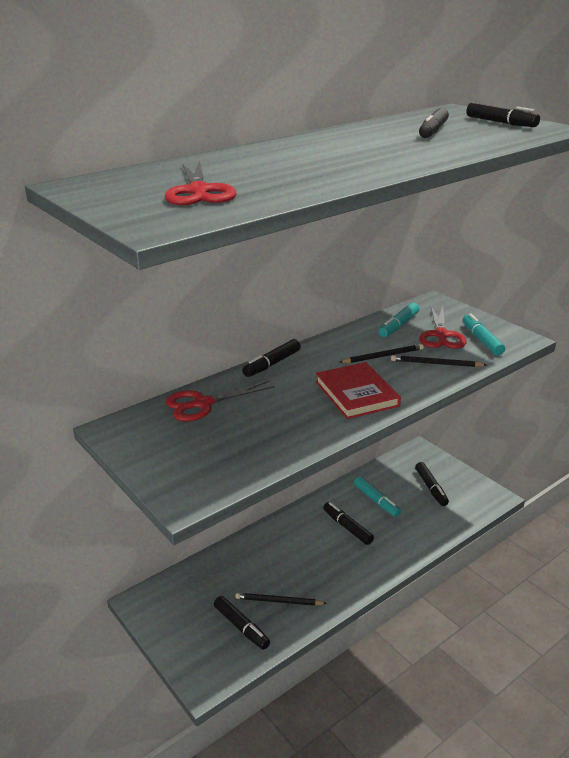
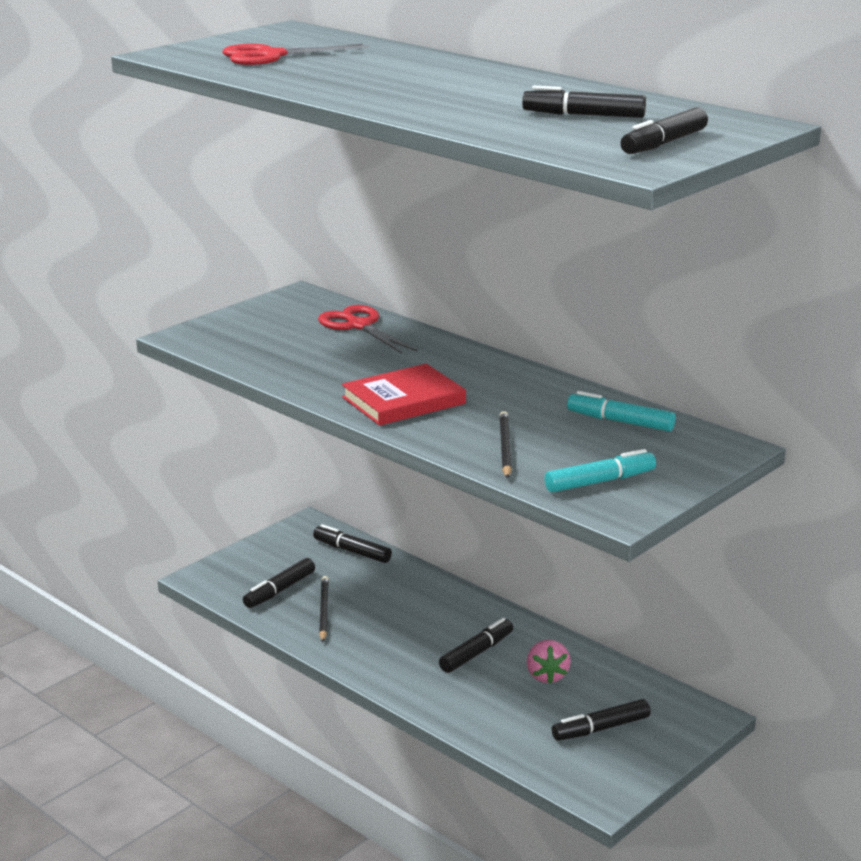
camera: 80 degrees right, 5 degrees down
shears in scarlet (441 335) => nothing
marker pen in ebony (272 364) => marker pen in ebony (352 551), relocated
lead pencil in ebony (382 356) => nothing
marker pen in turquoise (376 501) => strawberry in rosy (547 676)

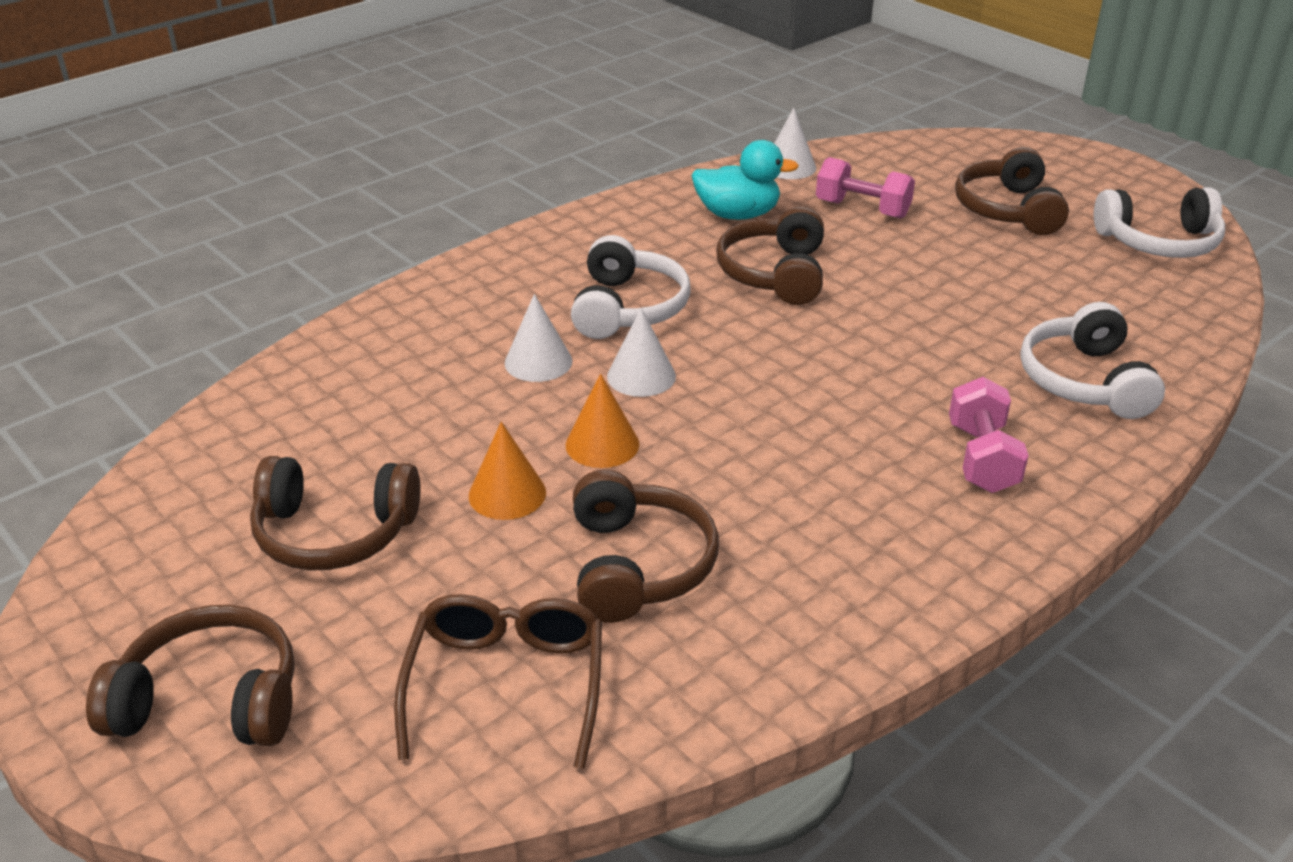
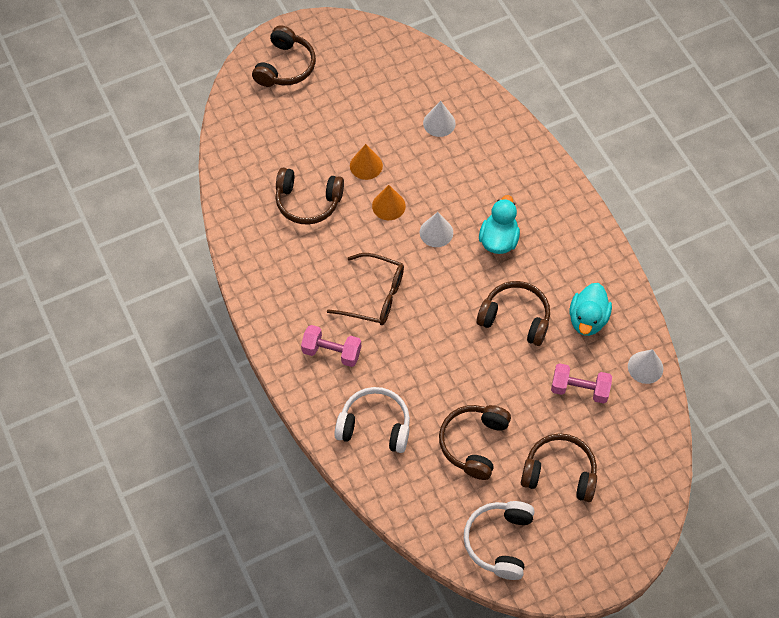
camera: 105 degrees right, 25 degrees up
free weight in rosy (862 209) => free weight in rosy (579 389), 60 degrees clockwise
over-ear headphones in white (627 308) => toy duck in turquoise (498 240)
cone in white (538 362) => cone in white (439 123), relocated
over-ear headphones in russet (334 532) => over-ear headphones in russet (474 443), relocated
spectacles in russet (506 683) => spectacles in russet (375 296), relocated

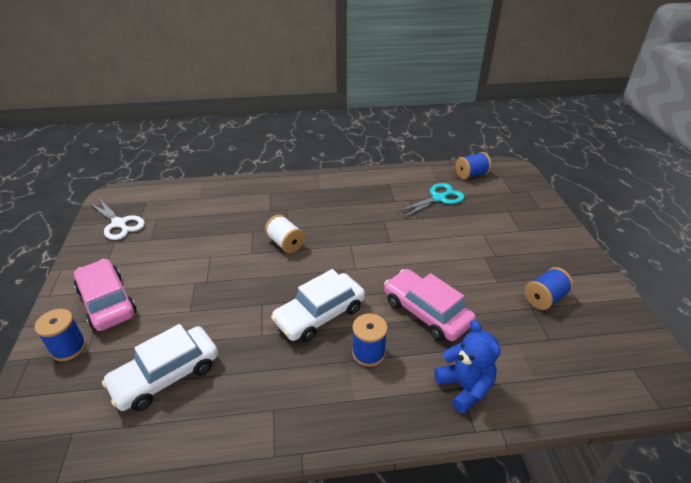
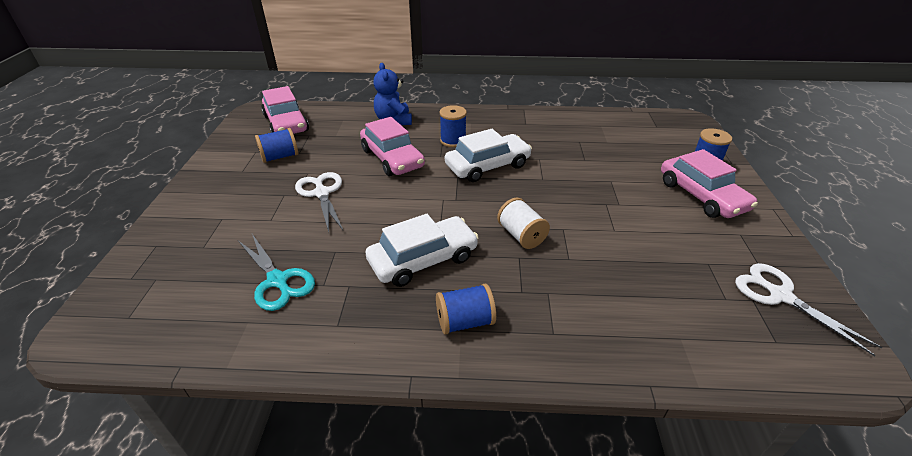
camera: 170 degrees left, 0 degrees up
reel of thread in blue (471 175) => reel of thread in blue (465 321), relocated
shears in turquoise (438 198) => shears in turquoise (278 281), 105 degrees counterclockwise
automobile in white (166 375) => automobile in white (423 259), relocated
nothing => automobile in rosy (286 123)
nothing => shears in white (322 193)

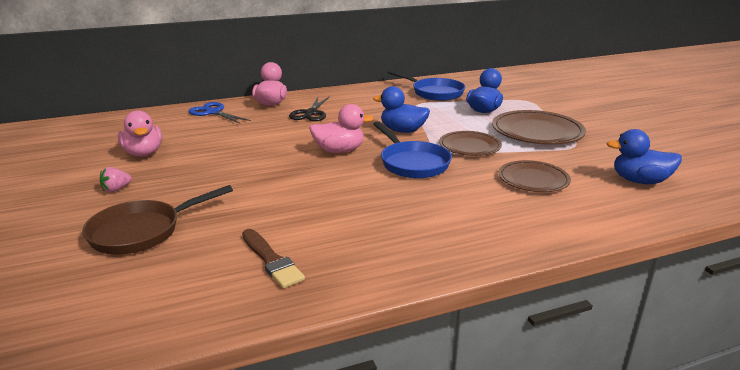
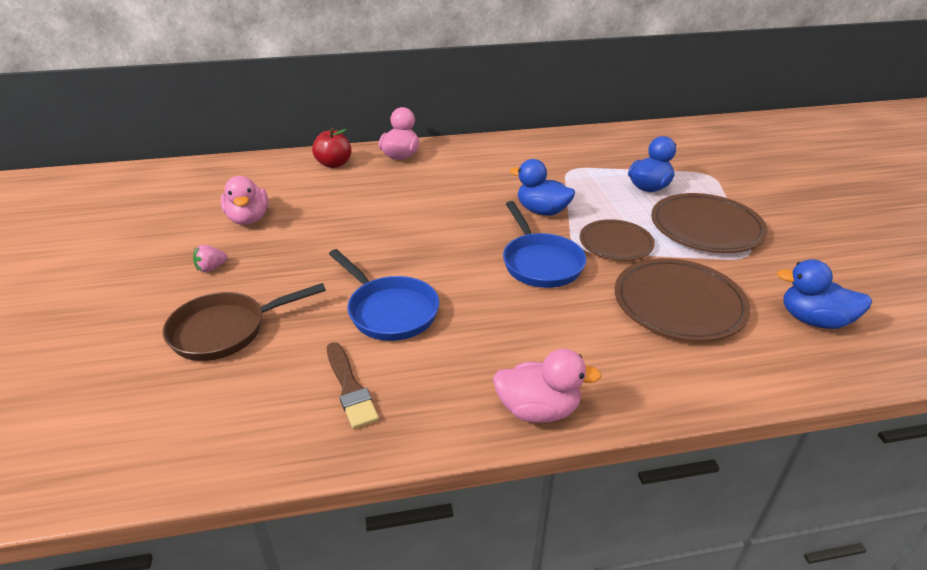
camera: 10 degrees right, 10 degrees up
frying pan in blue (434 93) => frying pan in blue (389 311), relocated
shears in ebony (310 113) => nothing
shears in blue (213 112) => toy apple in scarlet (334 164)
toy duck in rosy (339 151) => toy duck in rosy (538 410), relocated
plate in russet (533 179) => plate in russet (679 303), x1.55

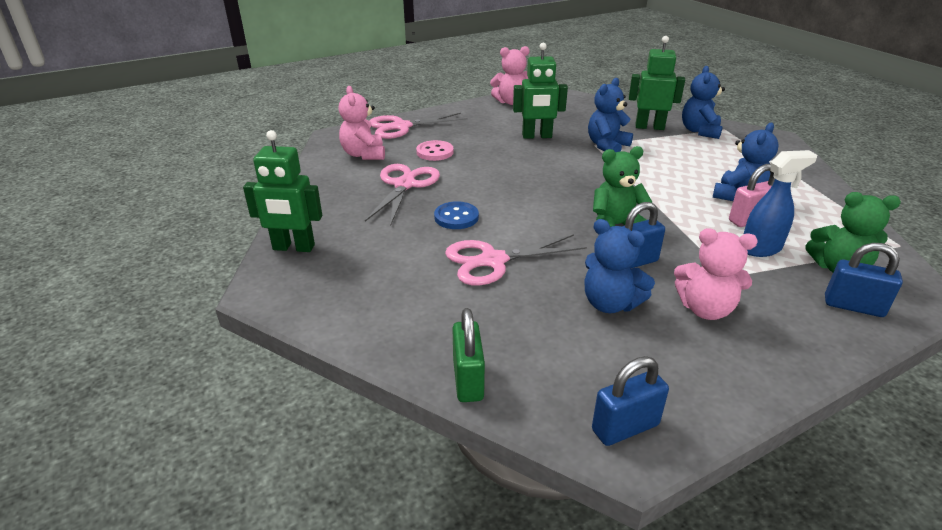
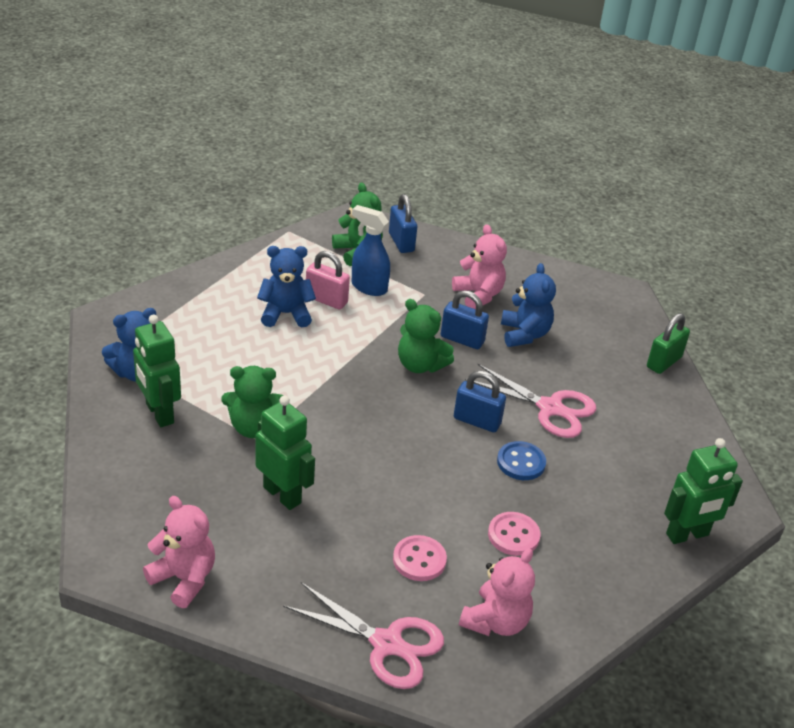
camera: 135 degrees left, 5 degrees up
stuffed bear in blue (607 146) => stuffed bear in leaf-green (253 427)
robot figure in leaf-green (293 248) => robot figure in leaf-green (687 535), 105 degrees clockwise
shears in rosy (404 185) => sewing button in rosy (513 535)
padlock in blue (625 427) => padlock in blue (477 421), relocated

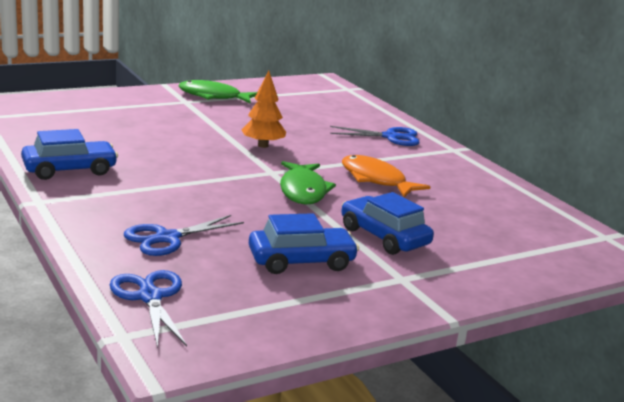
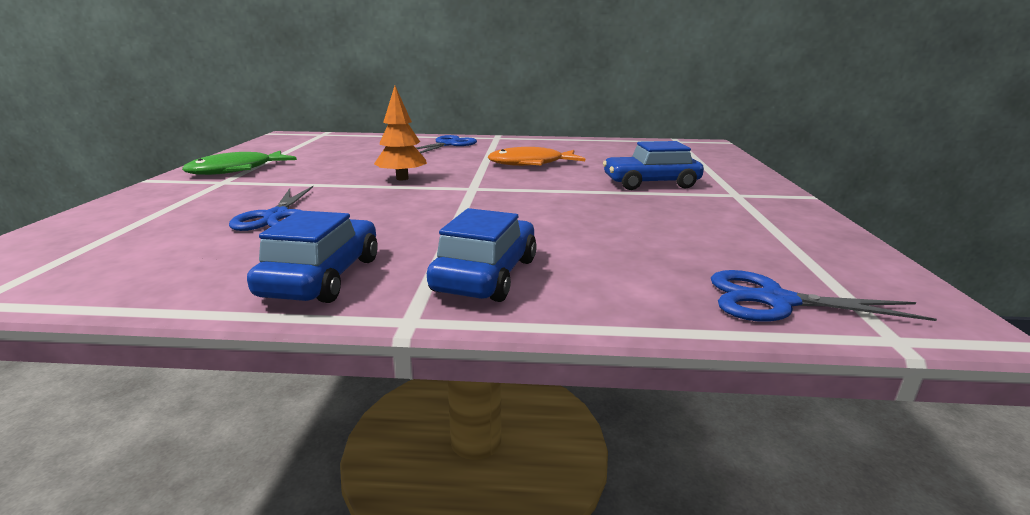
camera: 55 degrees left, 0 degrees up
fish figure in leaf-green (303 191) => nothing
automobile in blue (301 261) => automobile in blue (486 275), relocated
shears in blue (167 238) => shears in blue (277 216), relocated

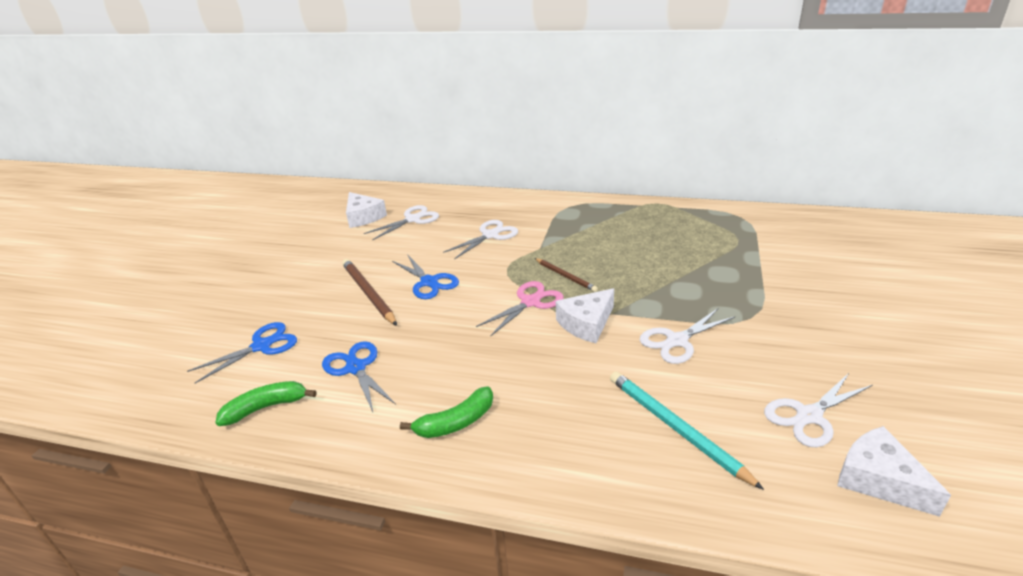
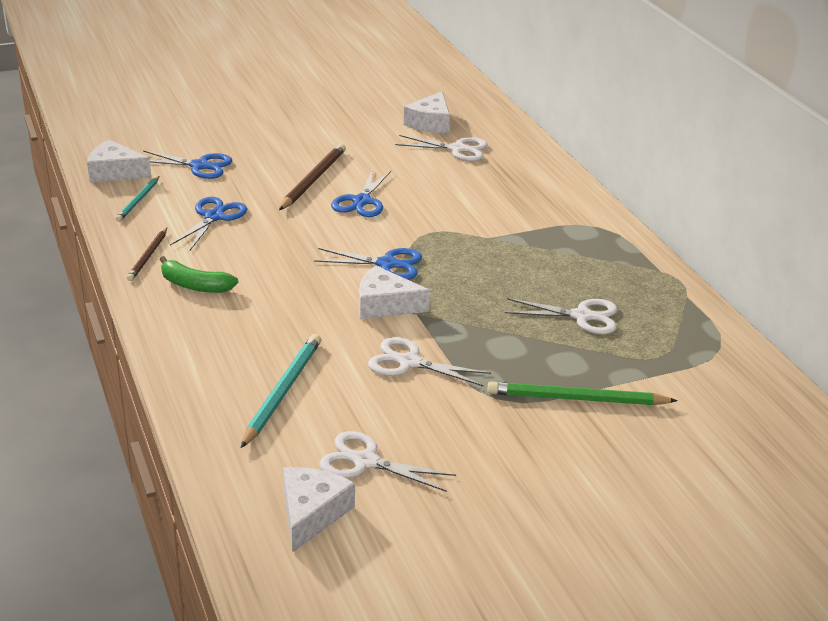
camera: 50 degrees right, 0 degrees up
shears in white (490 235) => shears in white (582 316), relocated
lead pencil in russet (565 276) => lead pencil in russet (148 256), relocated
shears in rosy (530 302) => shears in blue (387 264)
toy banana in leaf-green (266 407) => lead pencil in turquoise (138 200)
nothing => piece of cheese in white (115 172)
nothing => lead pencil in leaf-green (576 399)

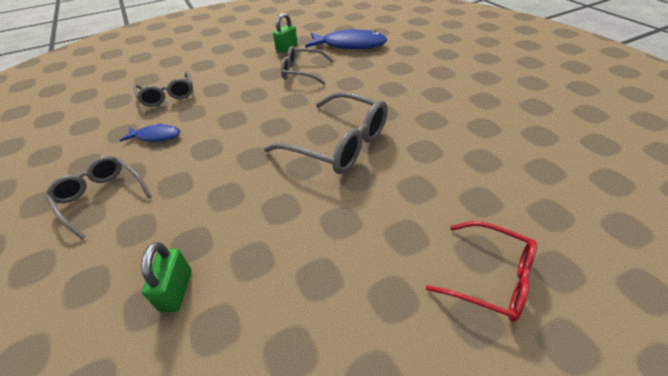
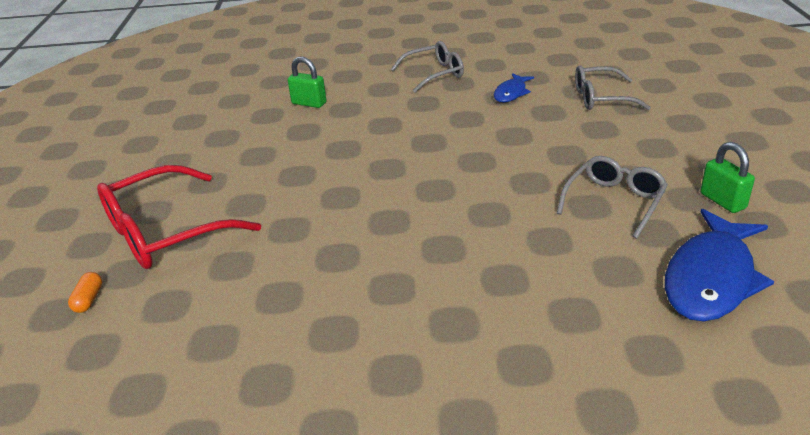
camera: 115 degrees right, 10 degrees down
spectacles in grey (338 144) => nothing
spectacles in scarlet (490 277) => spectacles in scarlet (165 232), x1.57
nothing => pill in bright orange (89 299)

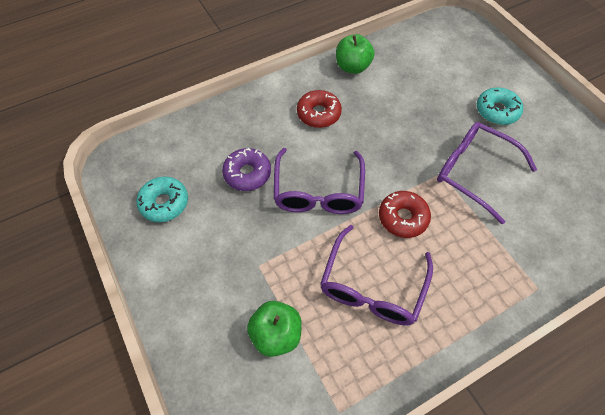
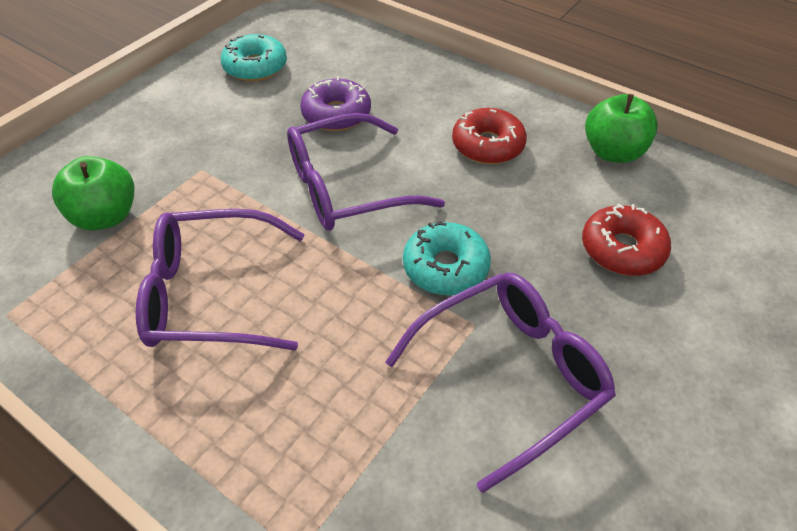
camera: 65 degrees right, 10 degrees down
glazed donut in turquoise (497 111) => glazed donut in turquoise (445 267), relocated
spectacles in purple (473 172) => spectacles in purple (511 374), 45 degrees clockwise
glazed donut in scarlet (403 218) => glazed donut in scarlet (622 249), relocated

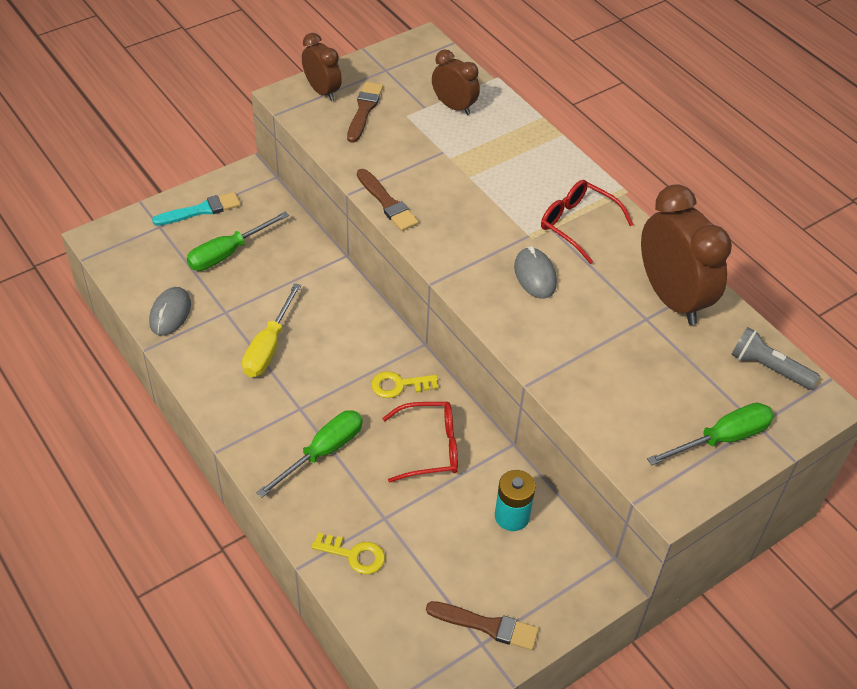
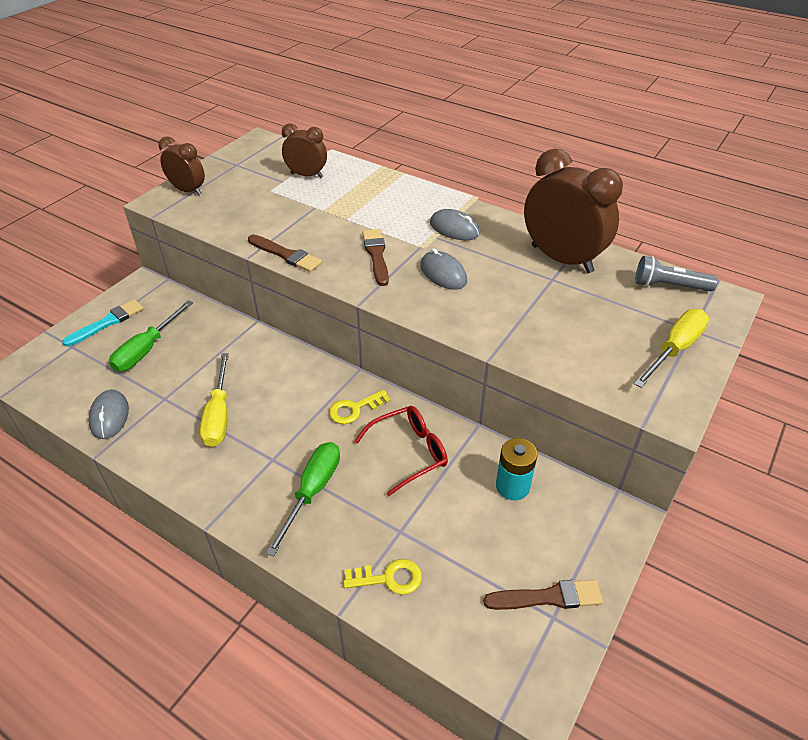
camera: 20 degrees left, 5 degrees down
brush in russet (364 110) => brush in russet (376 255), relocated
spectacles in scarlet (577 224) => mouse in grey (454 229)
hand screwdriver in leaf-green (722 439) => hand screwdriver in bright yellow (674 349)

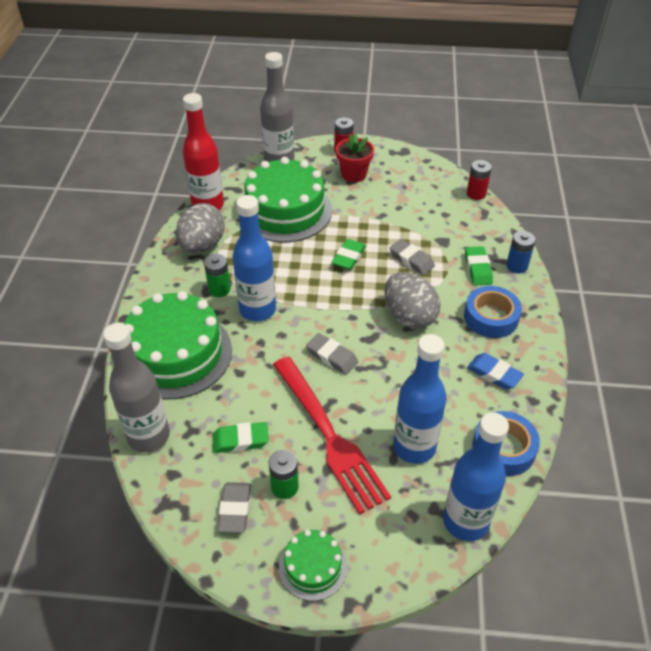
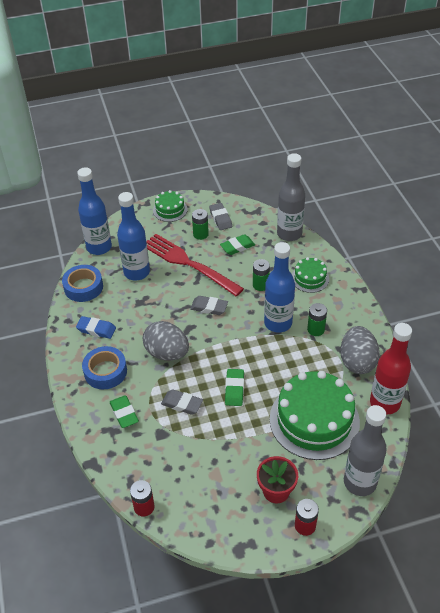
camera: 160 degrees right, 0 degrees up
battery in blue (516 266) => nothing
cake in leaf-green (176 354) => cake in leaf-green (310 278), x0.50
nothing => battery in leaf-green (260 285)

